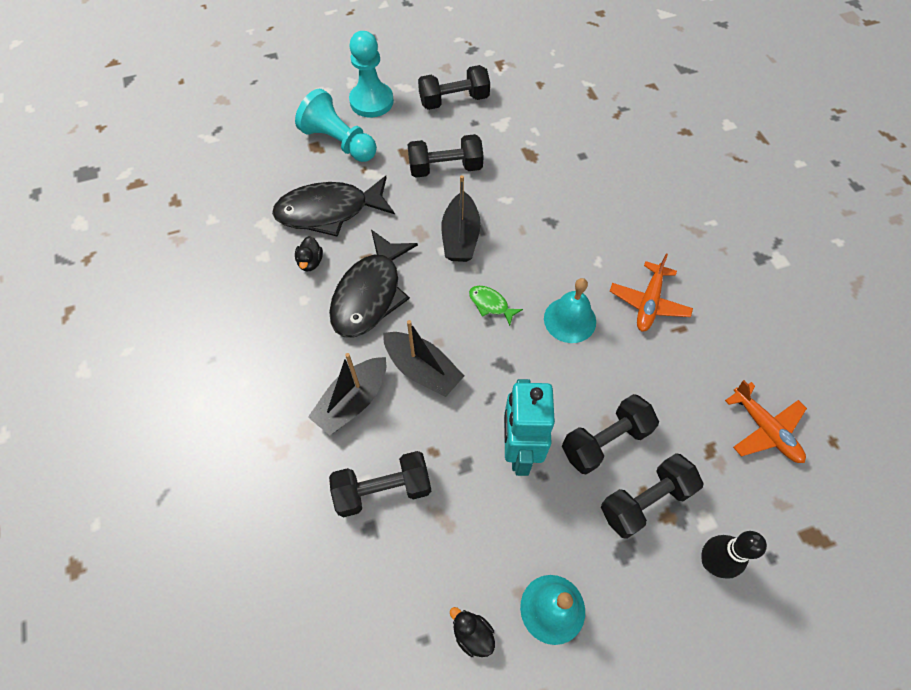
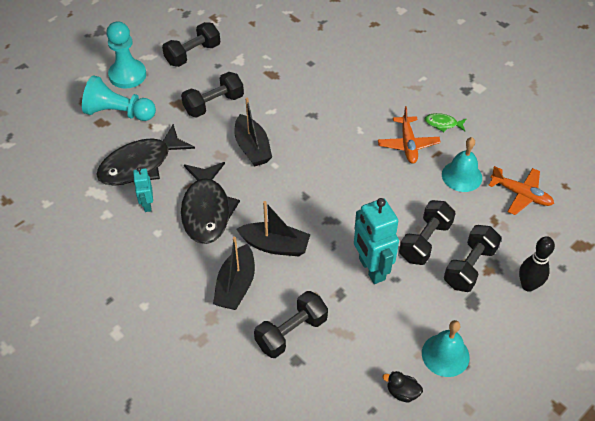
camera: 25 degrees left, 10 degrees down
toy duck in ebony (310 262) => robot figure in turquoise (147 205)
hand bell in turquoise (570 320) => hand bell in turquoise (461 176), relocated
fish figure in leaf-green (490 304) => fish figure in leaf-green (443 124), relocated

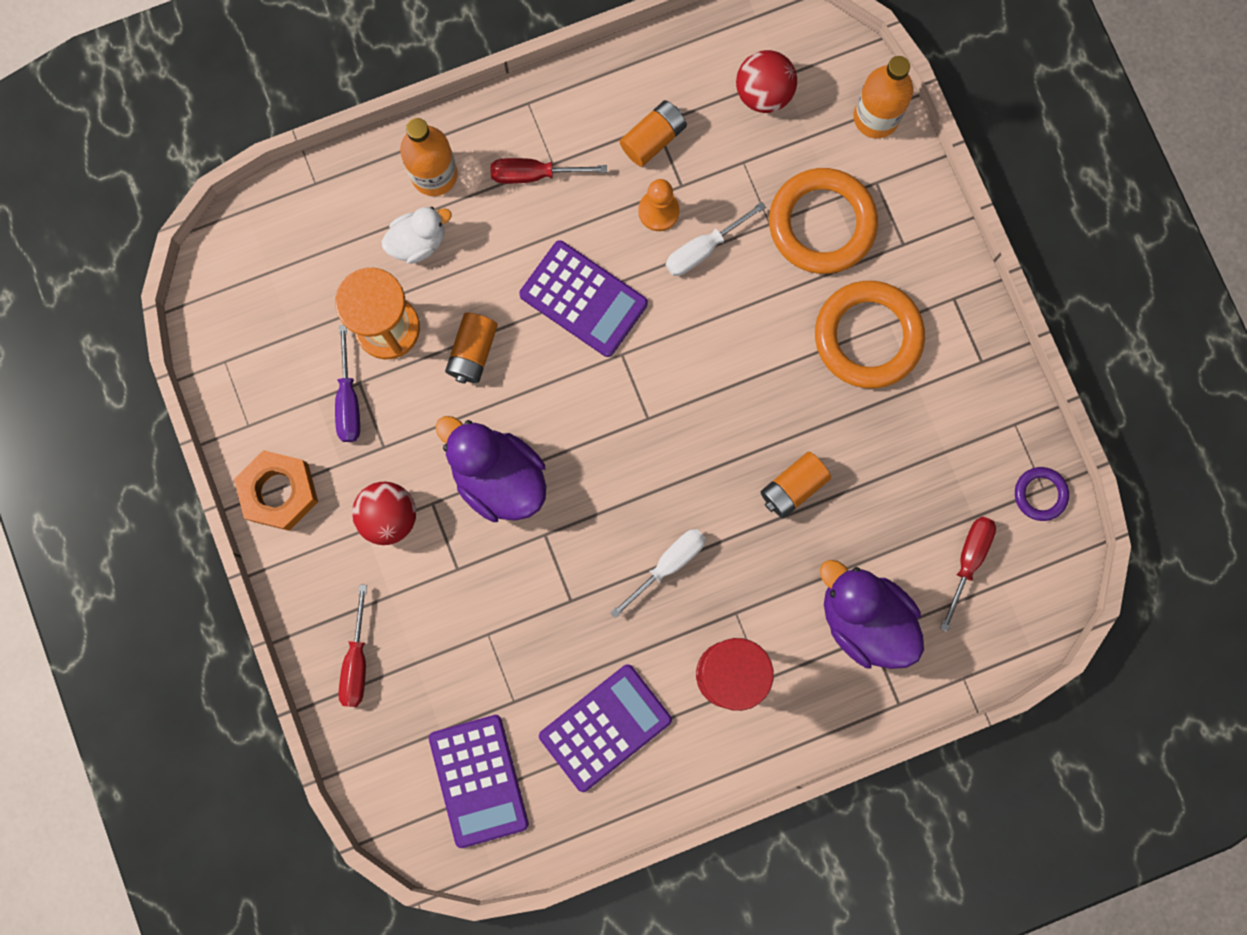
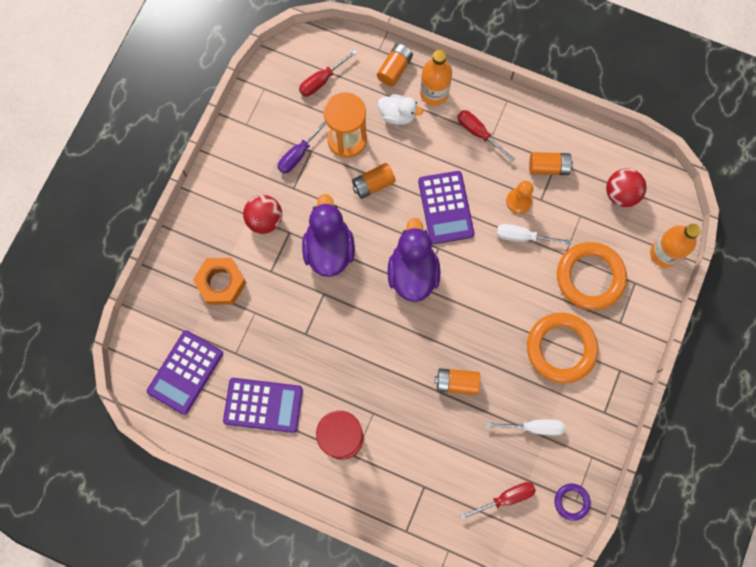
camera: 45 degrees right, 5 degrees down
hex nut in bright orange (279 492) => hex nut in bright orange (221 283), relocated
hand screwdriver in white (668 564) => hand screwdriver in white (534 427), relocated
toy duck in purple (864 619) => toy duck in purple (412 272), relocated
hand screwdriver in scarlet (357 661) => hand screwdriver in scarlet (322 80), relocated
nothing => battery in bright orange (394 69)

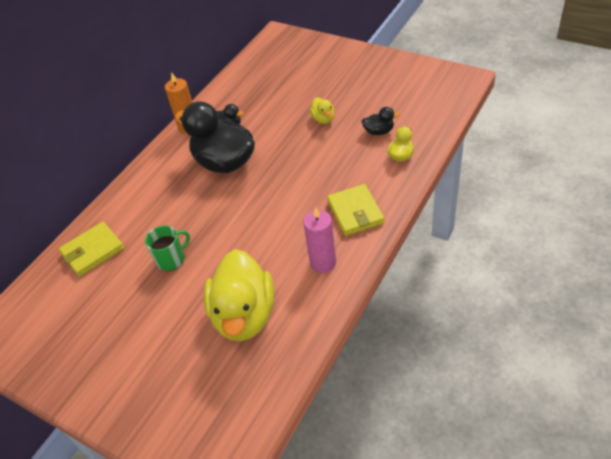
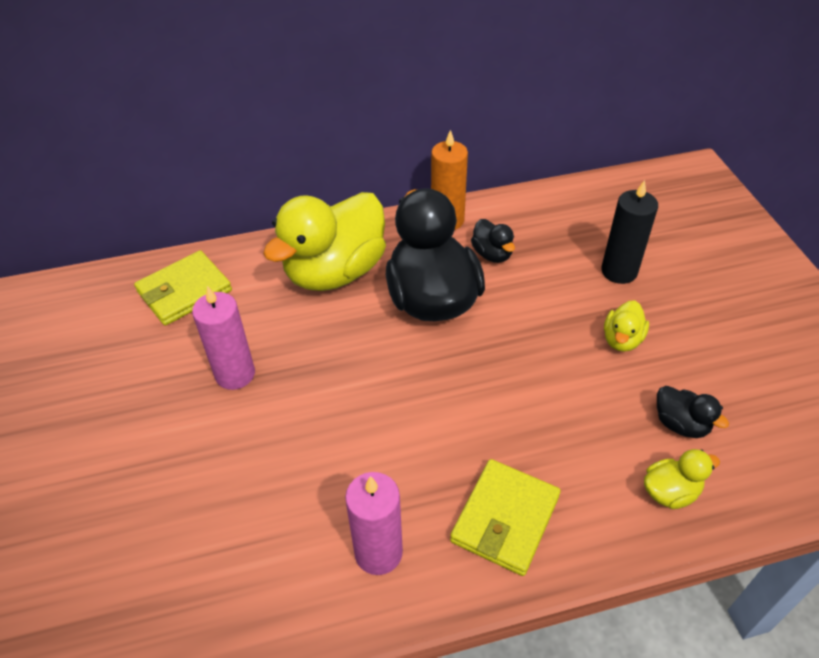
camera: 40 degrees right, 0 degrees up
card wallet in bright yellow (93 251) => card wallet in bright yellow (184 291), 45 degrees counterclockwise
mug in leaf-green (171 259) => wax candle in rosy (235 374)
toy duck in bright yellow (244 315) => toy duck in bright yellow (335 272), relocated
nothing => wax candle in ebony (619 271)

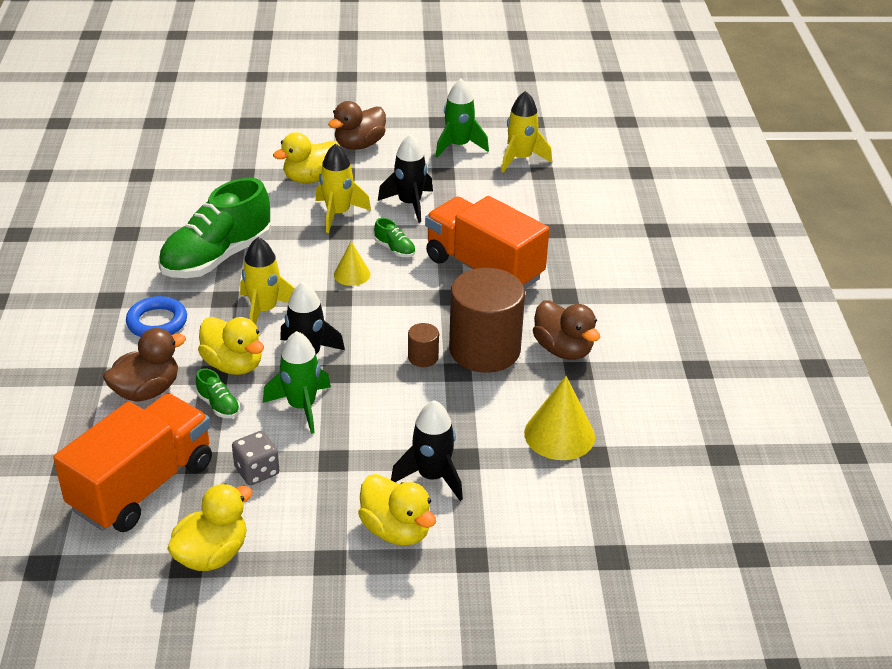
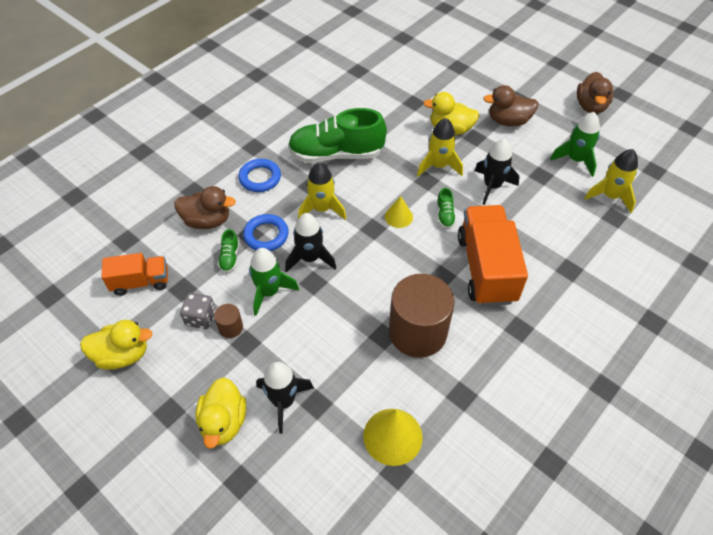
camera: 45 degrees right, 15 degrees up
toy duck in russet (563 349) => toy duck in russet (590 106), relocated
toy duck in bright yellow (233 365) => hoop in blue (266 235)
cylinder shape in russet (423 357) => cylinder shape in russet (230 327), relocated
toy truck in bright orange (143 486) => toy truck in bright orange (141 282), x0.57

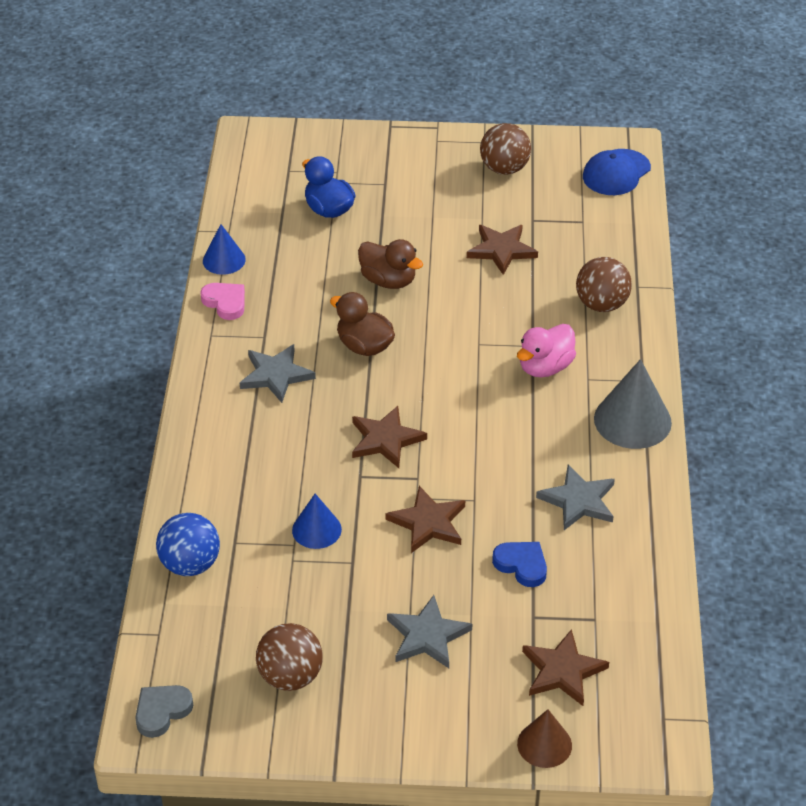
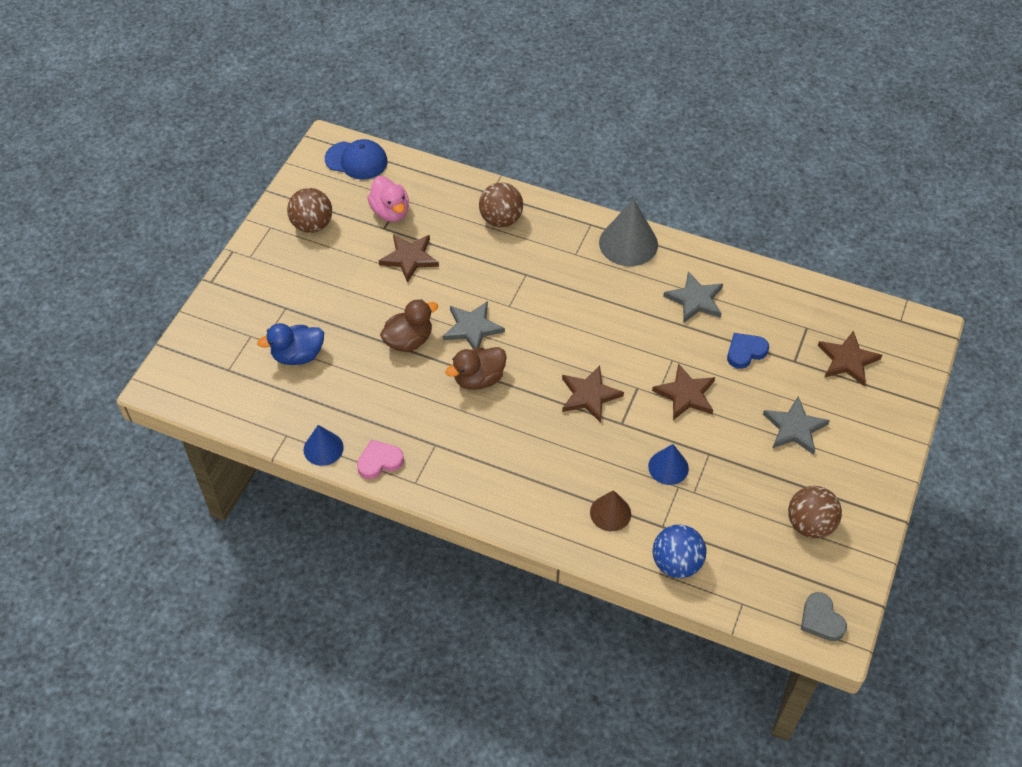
camera: 70 degrees left, 10 degrees up
cap in blue (616 173) => cap in blue (356 160), 45 degrees counterclockwise
toy duck in rosy (545 367) => toy duck in rosy (390 212), relocated
five-pointed star in grey (276 375) => five-pointed star in grey (472 328), relocated
cone in russet (544 744) => cone in russet (610 513), relocated

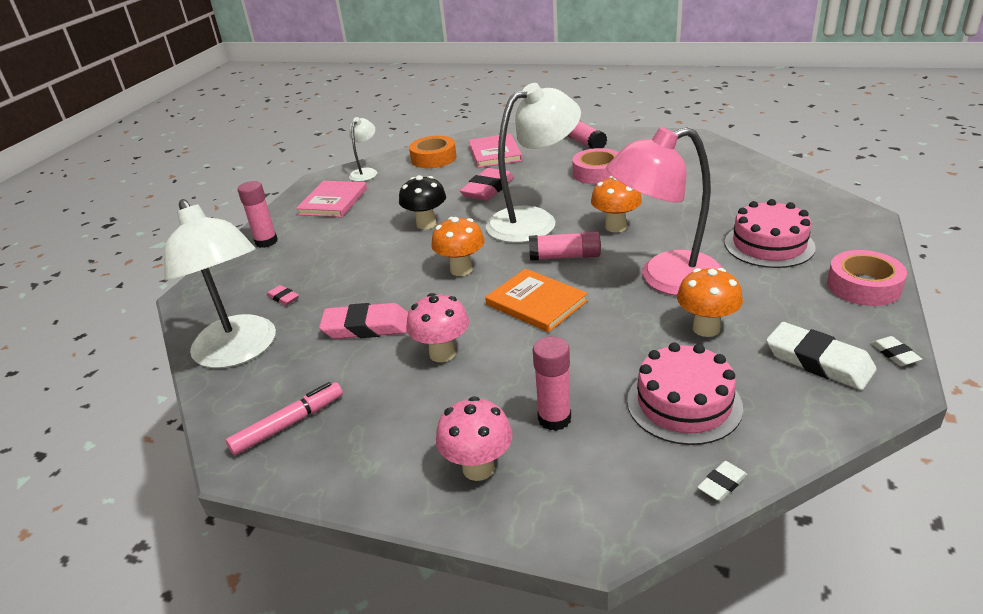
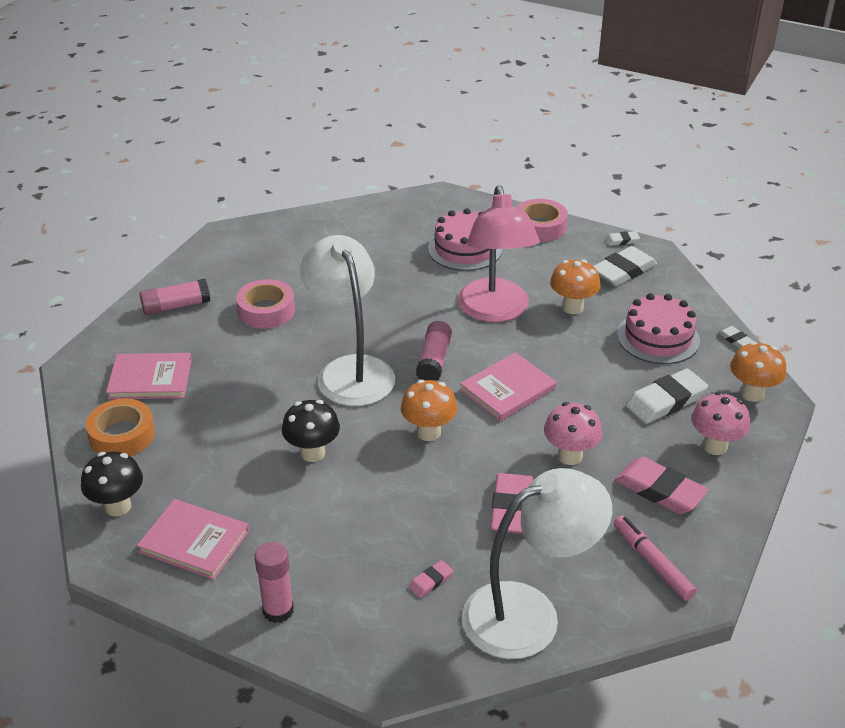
camera: 85 degrees left, 5 degrees up
lamp in white (366 172) => toadstool in ebony (118 506)
pencil eraser in rosy (488 189) => pencil eraser in rosy (660 490), relocated
toadstool in bright orange (615 227) => toadstool in bright orange (752 394), relocated
hardback in bright orange (536 303) => hardback in rosy (507 389)
glue in rosy (554 419) => pencil eraser in white (666 401)

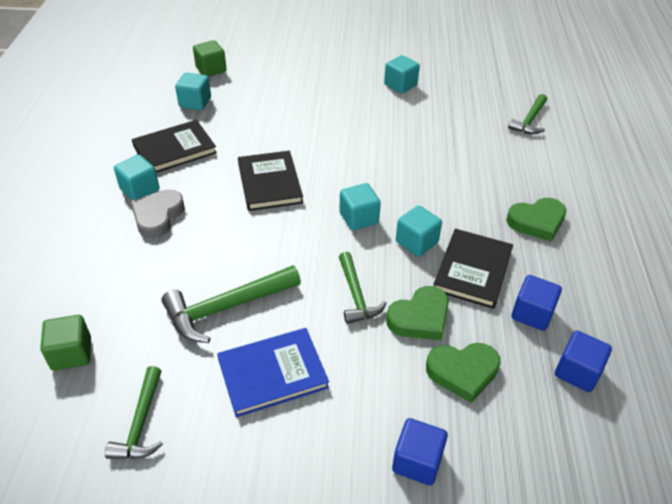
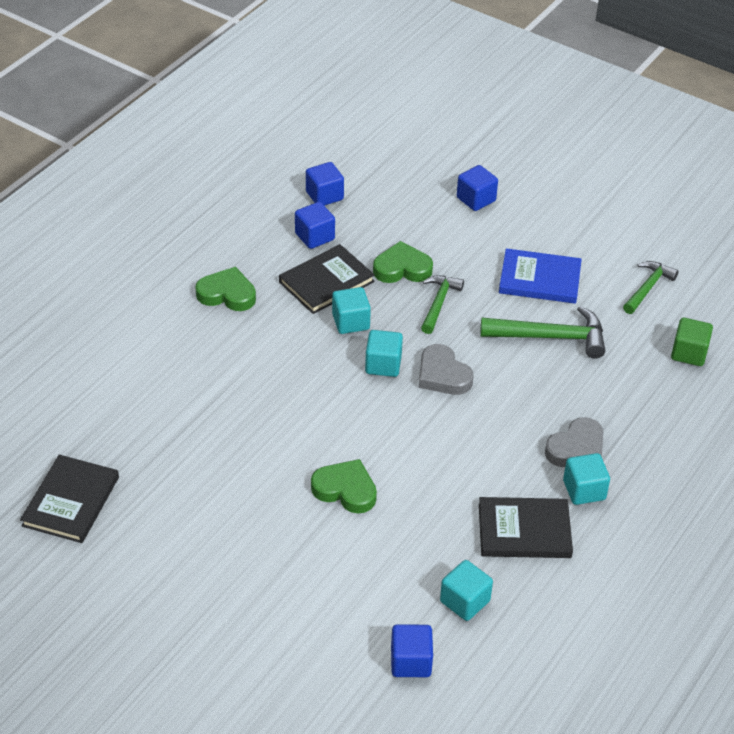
camera: 150 degrees left, 0 degrees up
solid cube in leaf-green (211 69) => solid cube in blue (410 662)
solid cube in turquoise (400 85) => nothing
carpenter's hammer in leaf-green (529 121) => nothing
hardback in ebony (270 183) => hardback in ebony (71 501), relocated
heart shape in leaf-green (462 372) => heart shape in leaf-green (345 490), relocated
nothing => heart shape in grey (442 375)

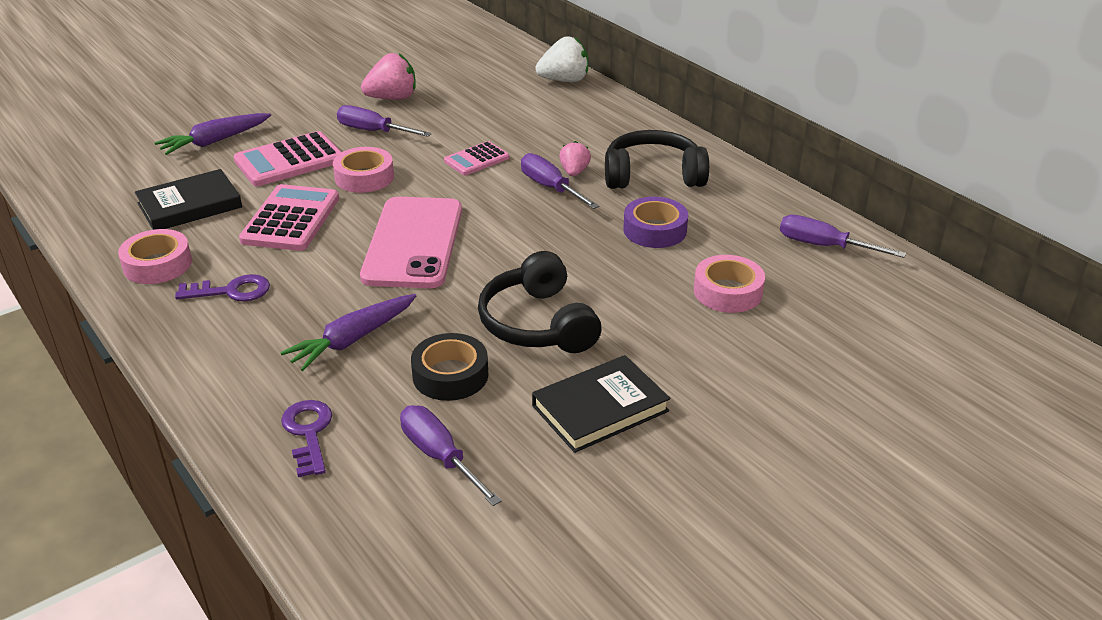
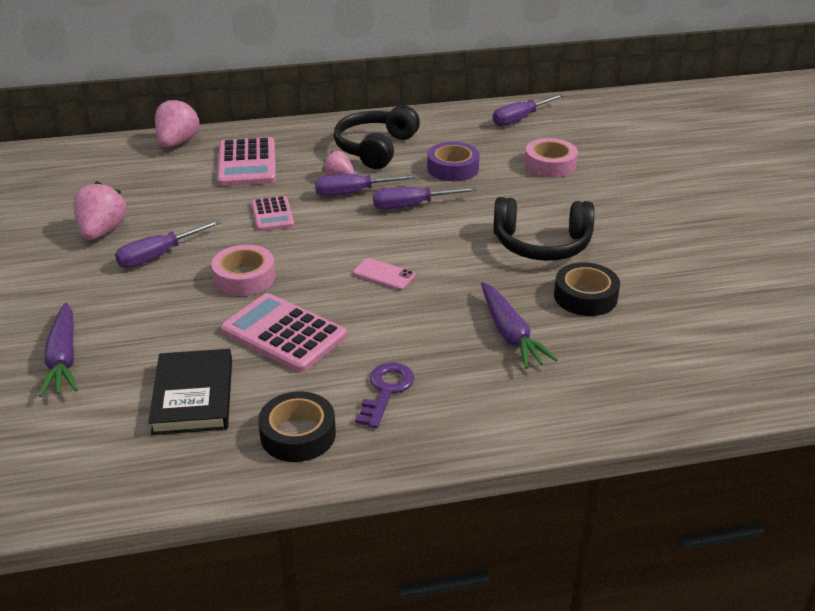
camera: 65 degrees left, 0 degrees up
strawberry in white (564 80) => strawberry in rosy (178 143)
calculator in rosy (289 161) => calculator in rosy (247 163), relocated
smartphone in rosy (413 243) => smartphone in rosy (384 274), x0.41
sticky tape in rosy (157 264) => sticky tape in ebony (298 434)
hardback in ebony (600 408) => nothing
door key in purple (308 433) => nothing
hand screwdriver in purple (439 456) => hand screwdriver in purple (411 206), relocated

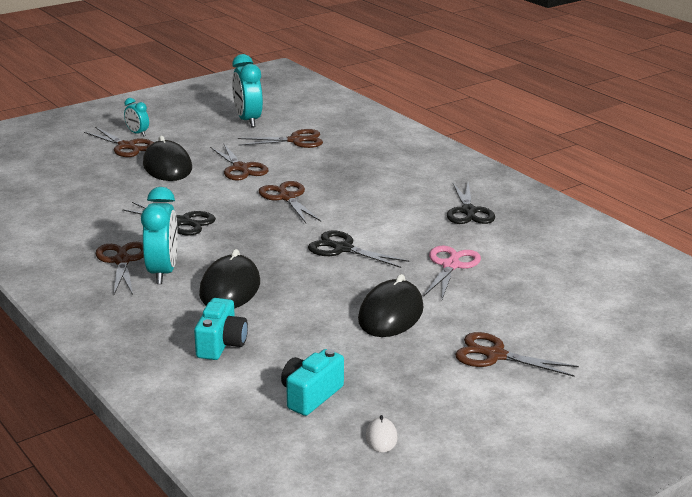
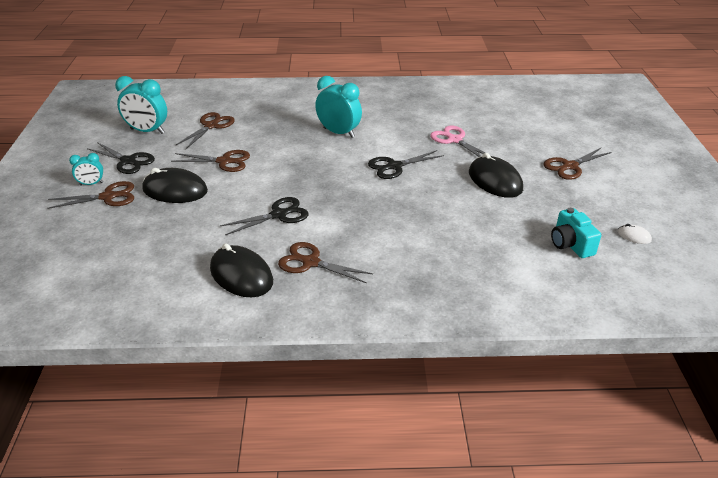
camera: 55 degrees left, 10 degrees up
shears in russet (286 197) => nothing
shears in ebony (469 212) => shears in ebony (128 161), relocated
alarm clock in turquoise (163 272) => alarm clock in turquoise (339 133), relocated
mouse in ebony (230 288) => mouse in ebony (241 275), relocated
photo camera in turquoise (221 344) => nothing

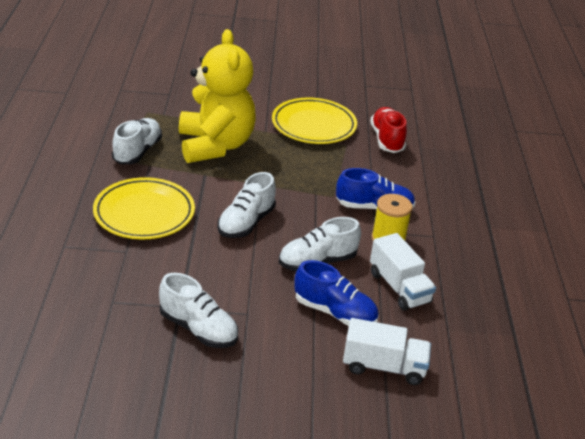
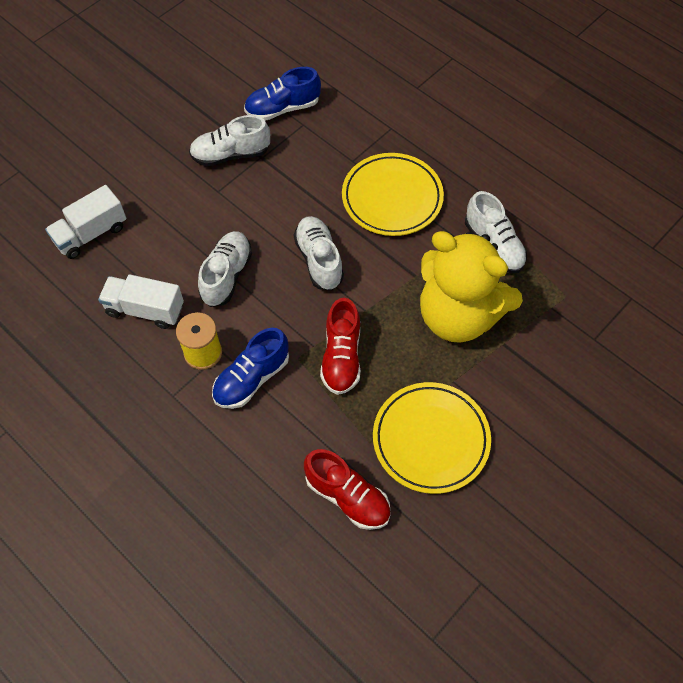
camera: 135 degrees right, 25 degrees up
lace-up shoe in blue (335 312) => lace-up shoe in blue (282 108), relocated
nothing => lace-up shoe in scarlet (341 357)

